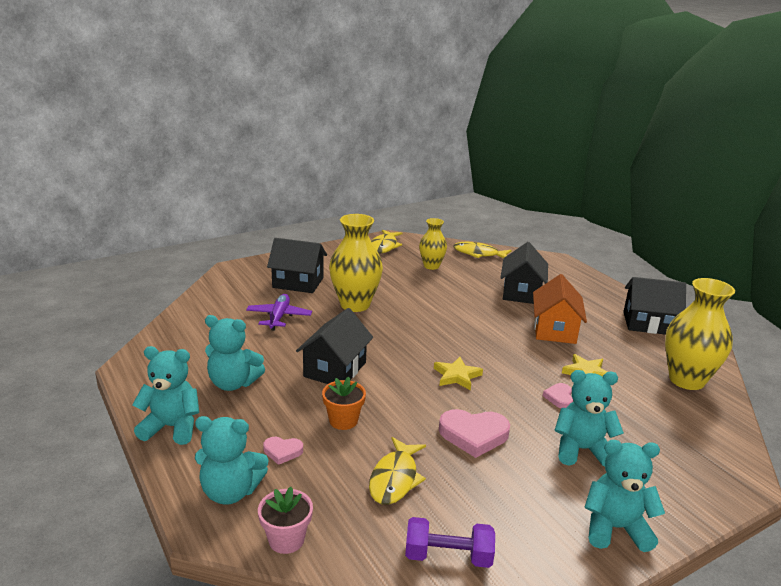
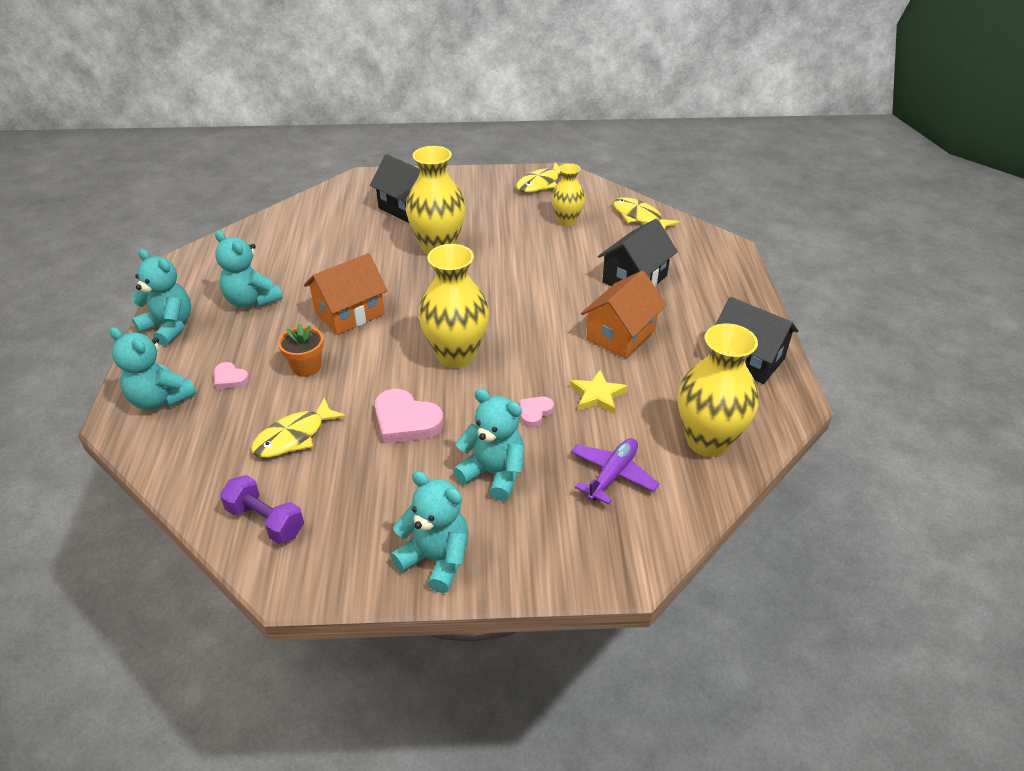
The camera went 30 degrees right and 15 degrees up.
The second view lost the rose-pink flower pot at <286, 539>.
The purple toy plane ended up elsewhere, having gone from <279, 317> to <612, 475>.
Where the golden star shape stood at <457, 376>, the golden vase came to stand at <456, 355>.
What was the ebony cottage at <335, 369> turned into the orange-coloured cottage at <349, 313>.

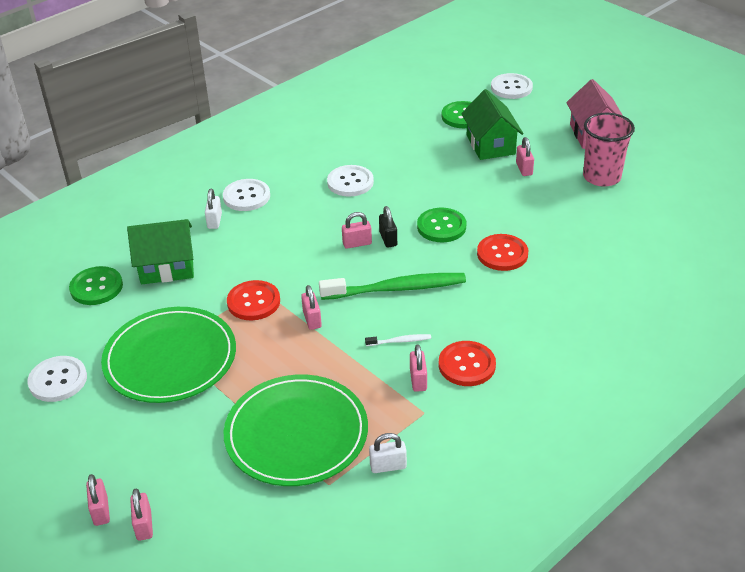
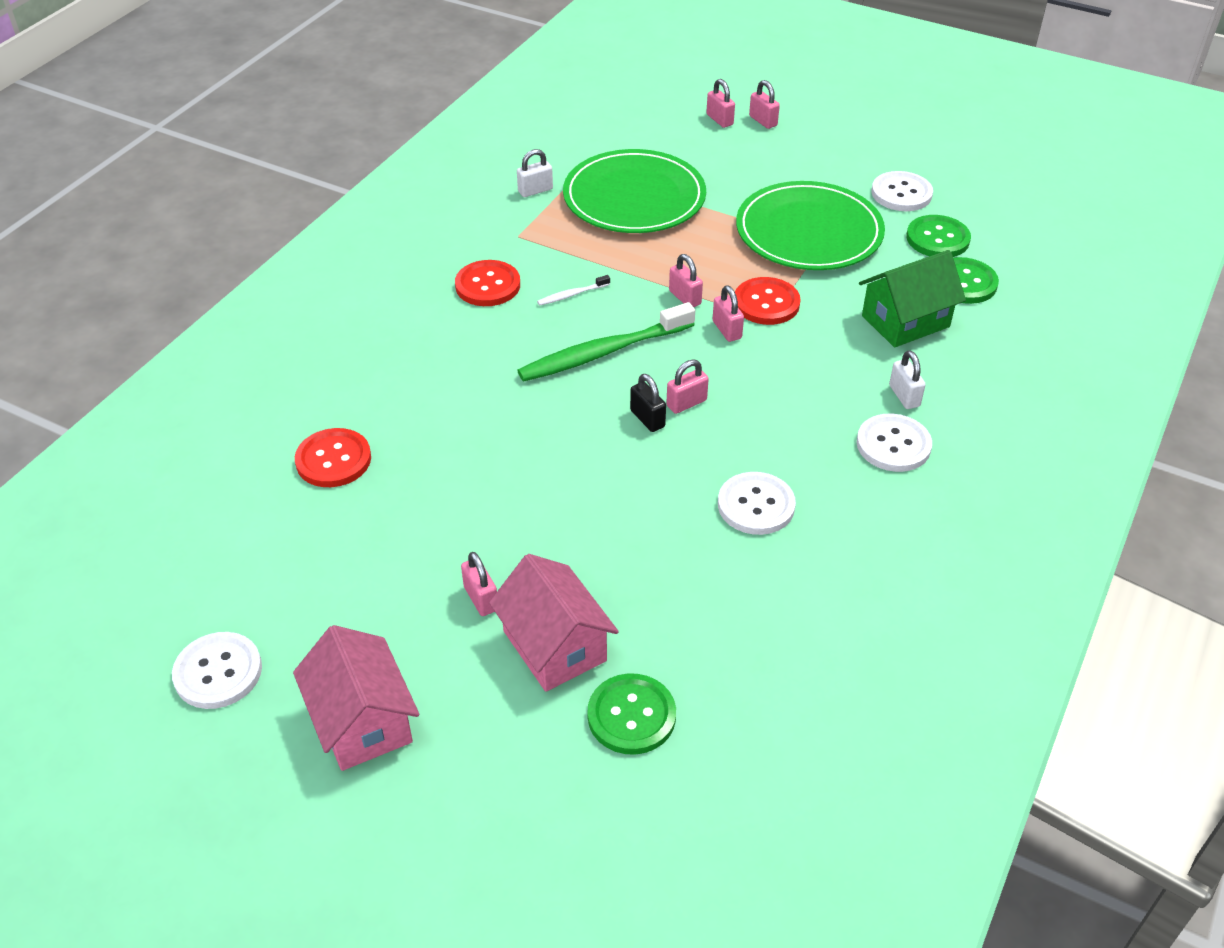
The camera went 160 degrees right and 5 degrees up.
The second view lost the rose-pink cup at <601, 177>.
The rose-pink padlock ended up elsewhere, having gone from <418, 380> to <727, 330>.
The leaf-green button ended up elsewhere, having gone from <441, 226> to <937, 239>.
The red button ended up elsewhere, having gone from <502, 254> to <333, 460>.
The pure white button ended up elsewhere, having gone from <511, 87> to <218, 672>.
What was the leaf-green cottage at <490, 145> turned into the rose-pink cottage at <554, 646>.

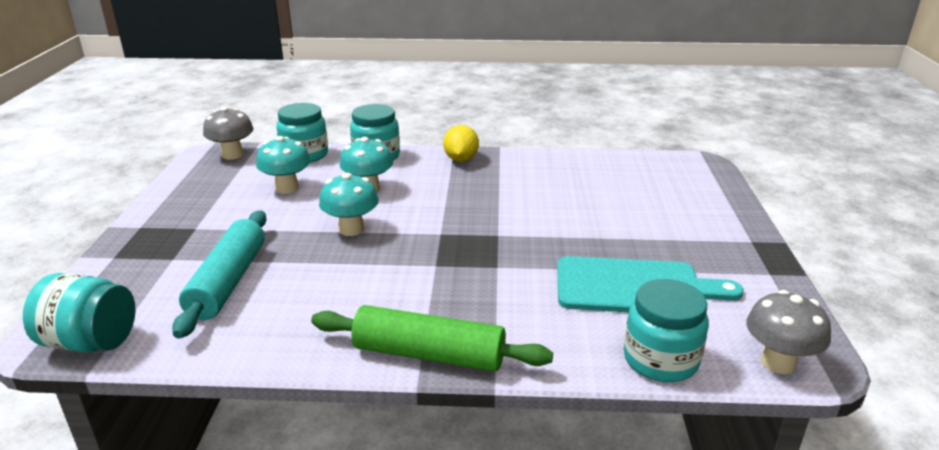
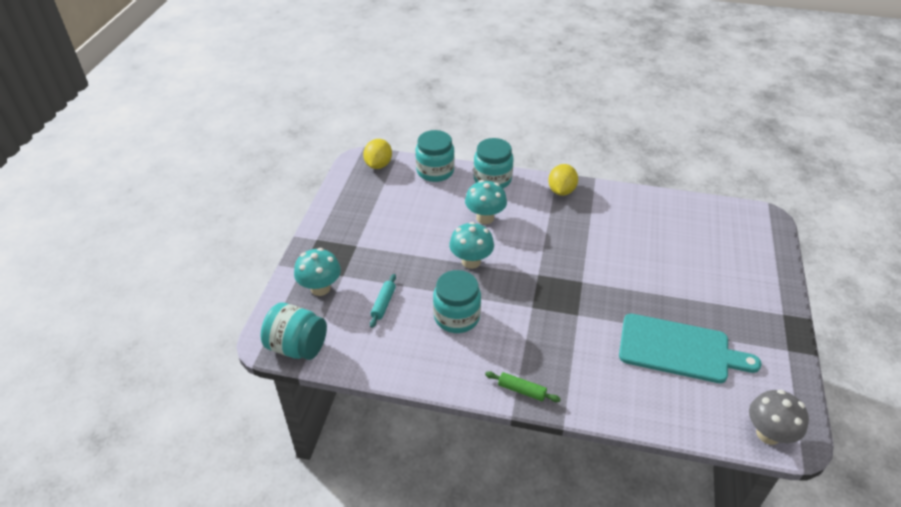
The camera went 10 degrees right and 15 degrees up.
The aqua fungus ended up elsewhere, having gone from <287, 188> to <320, 288>.
The aqua jam jar ended up elsewhere, having gone from <660, 360> to <456, 317>.
Where the ash-grey fungus stood at <232, 155>, the golden toy lemon came to stand at <378, 165>.
The size of the aqua rolling pin at <228, 282> changed by a factor of 0.47.
The size of the leaf-green rolling pin at <429, 354> changed by a factor of 0.47.

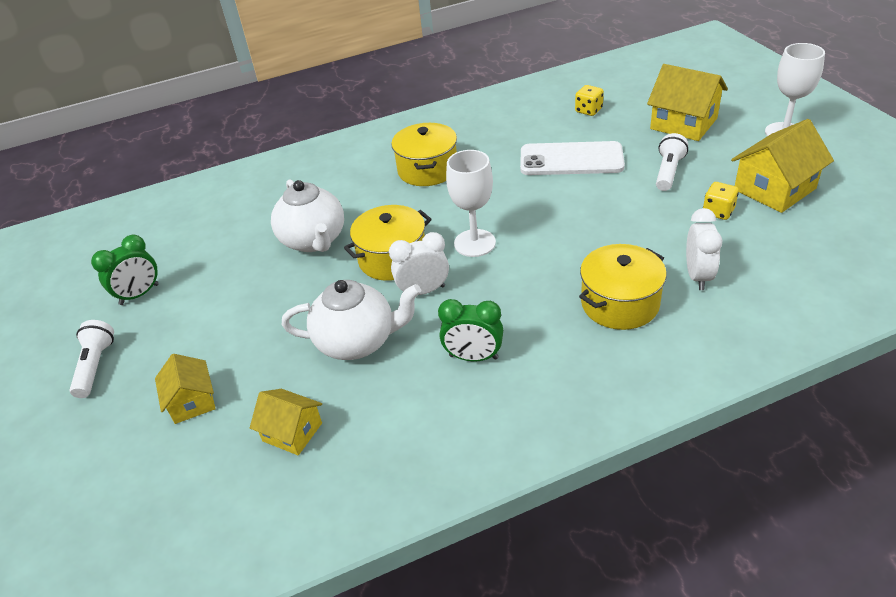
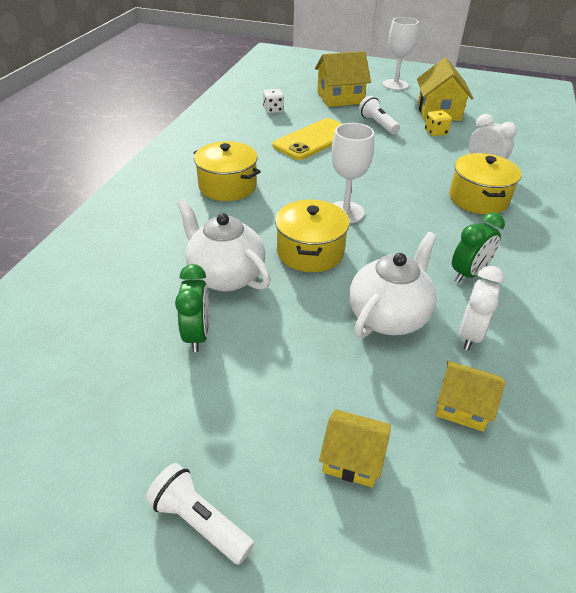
The camera went 55 degrees left and 0 degrees up.
The leaf-green clock ended up elsewhere, having gone from <139, 294> to <198, 335>.
The pure white clock ended up elsewhere, having gone from <423, 291> to <470, 334>.
What was the pure white phone at <571, 160> turned into the golden phone at <314, 140>.
What was the golden game die at <588, 110> turned into the pure white game die at <273, 110>.
The golden cottage at <292, 432> ended up facing another way, 45 degrees clockwise from before.
The pure white tea pot at <314, 240> ended up facing another way, 150 degrees counterclockwise from before.

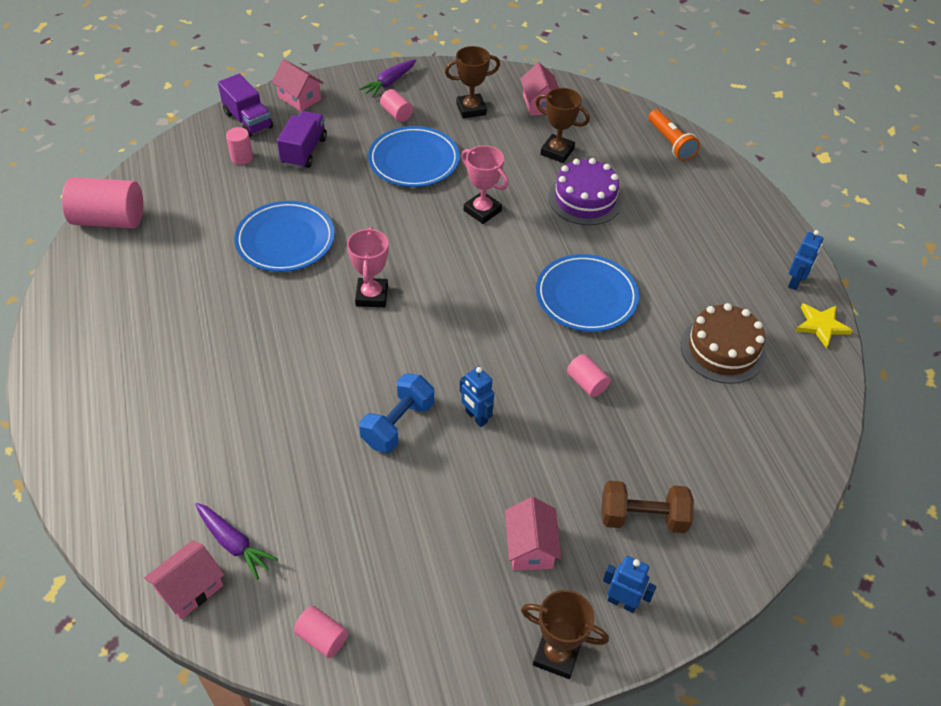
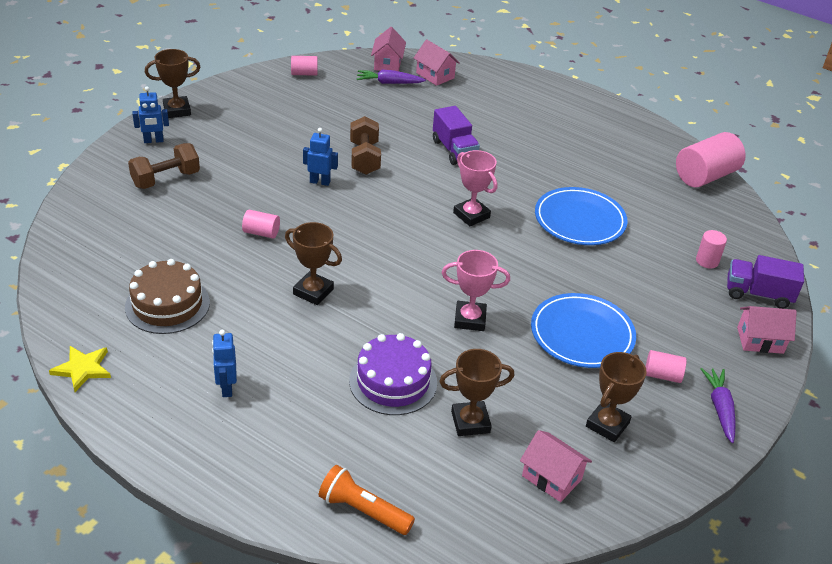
The camera went 140 degrees right and 10 degrees down.
The purple toy truck ended up elsewhere, having gone from <304, 151> to <454, 150>.
The rose-pink cottage ended up elsewhere, having gone from <530, 547> to <435, 75>.
The royal blue robot figure ended up elsewhere, having gone from <795, 282> to <226, 388>.
Where the royal blue dinner plate stood at <586, 296>, the russet trophy came to stand at <313, 292>.
What was the royal blue hand weight at <398, 424> turned into the russet hand weight at <364, 158>.

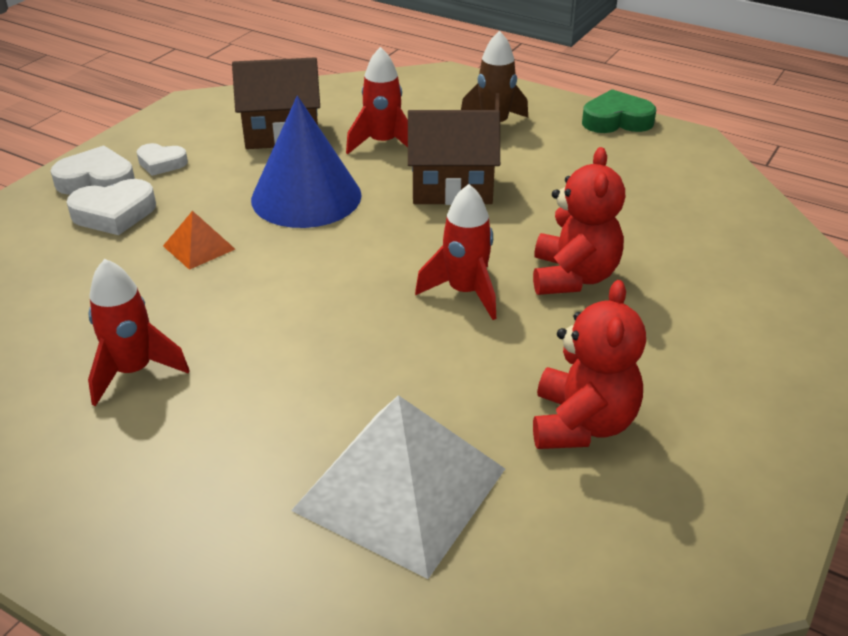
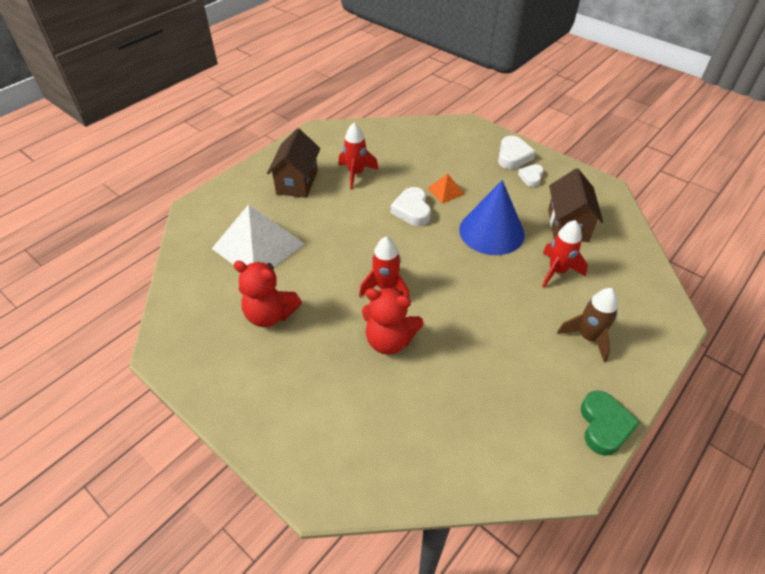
The camera went 100 degrees right and 10 degrees up.
The pure white heart shape ended up elsewhere, having gone from <114, 214> to <412, 210>.
The russet cottage ended up elsewhere, having gone from <452, 189> to <297, 182>.

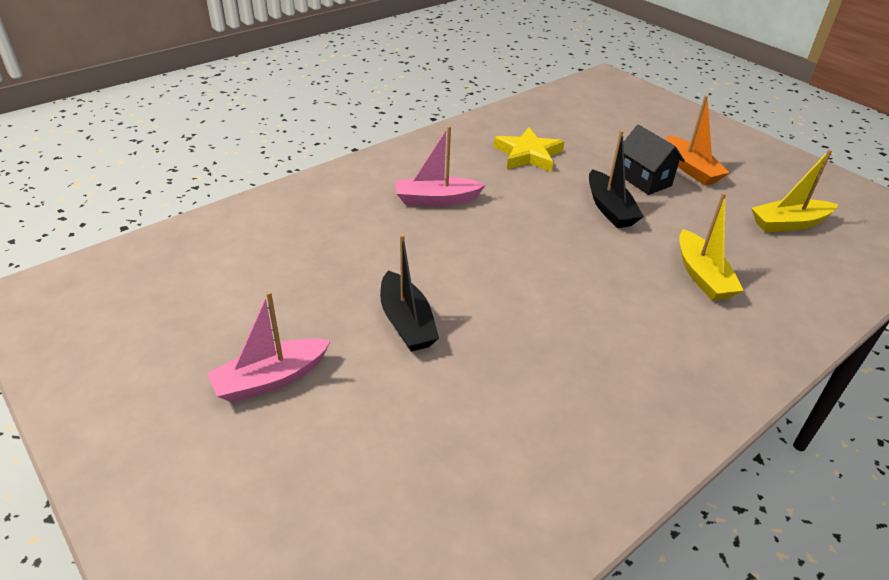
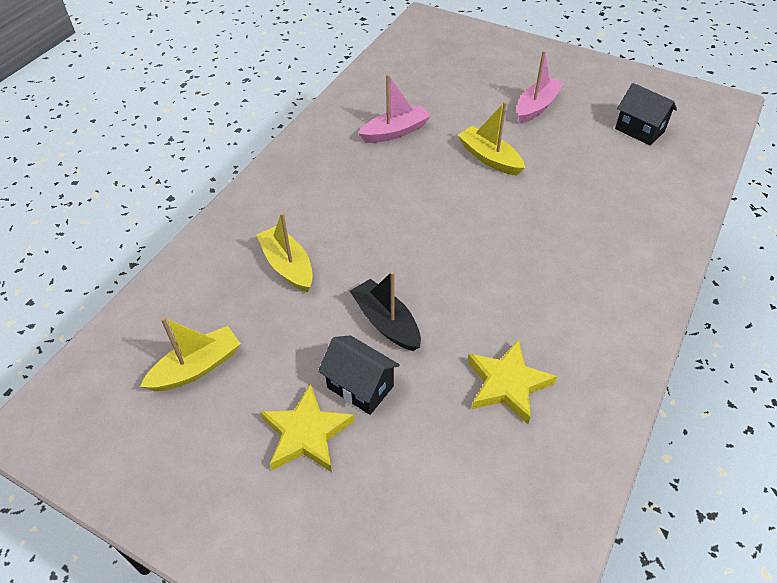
The camera went 160 degrees right and 10 degrees up.
The second view gained the ebony cottage at <639, 130>.
The rose-pink sailboat ended up elsewhere, having gone from <436, 200> to <395, 132>.
Where the orange-coloured sailboat stood at <691, 169>, the golden star shape came to stand at <306, 434>.
What was the ebony sailboat at <406, 322> turned into the golden sailboat at <489, 158>.

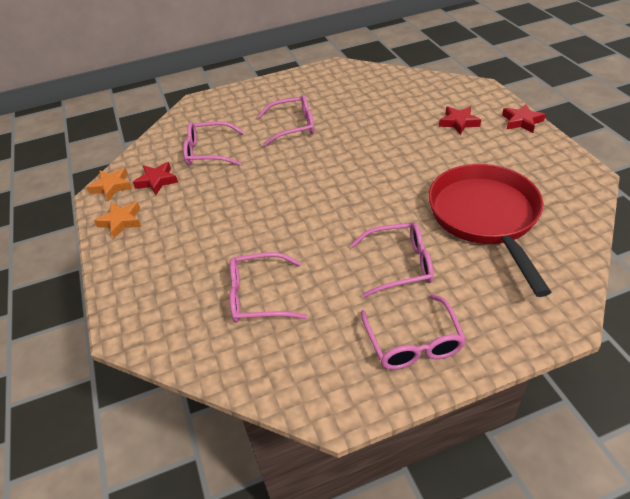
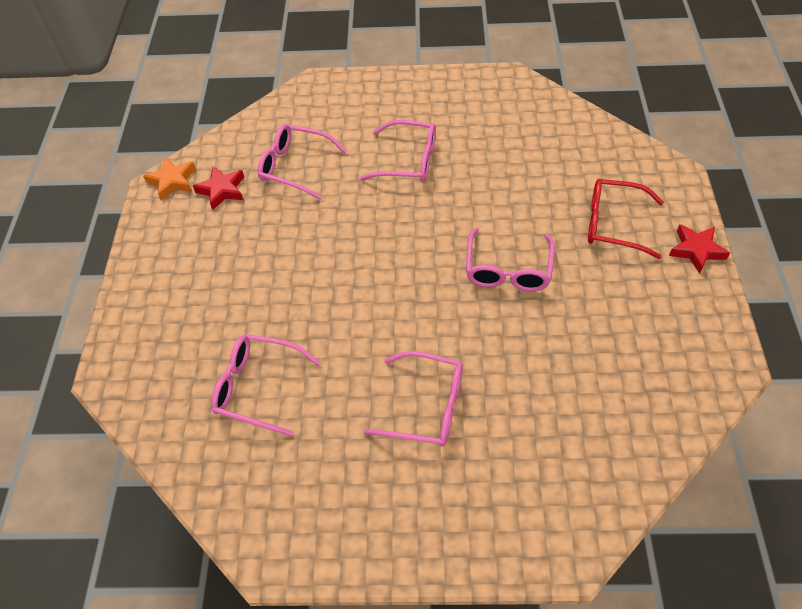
The camera went 20 degrees right and 10 degrees up.
The second view lost the orange-coloured star shape at <121, 221>.
The second view lost the red skillet at <485, 217>.
The rose-pink spectacles ended up elsewhere, having gone from <413, 343> to <508, 270>.
Where the red star shape stood at <458, 123>, the red spectacles came to stand at <613, 224>.

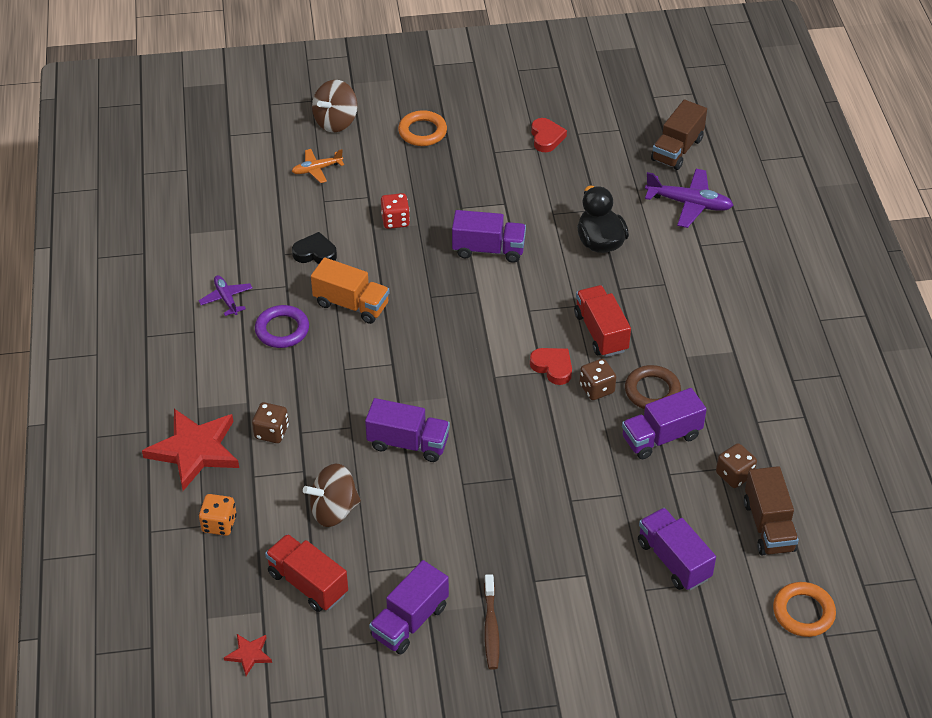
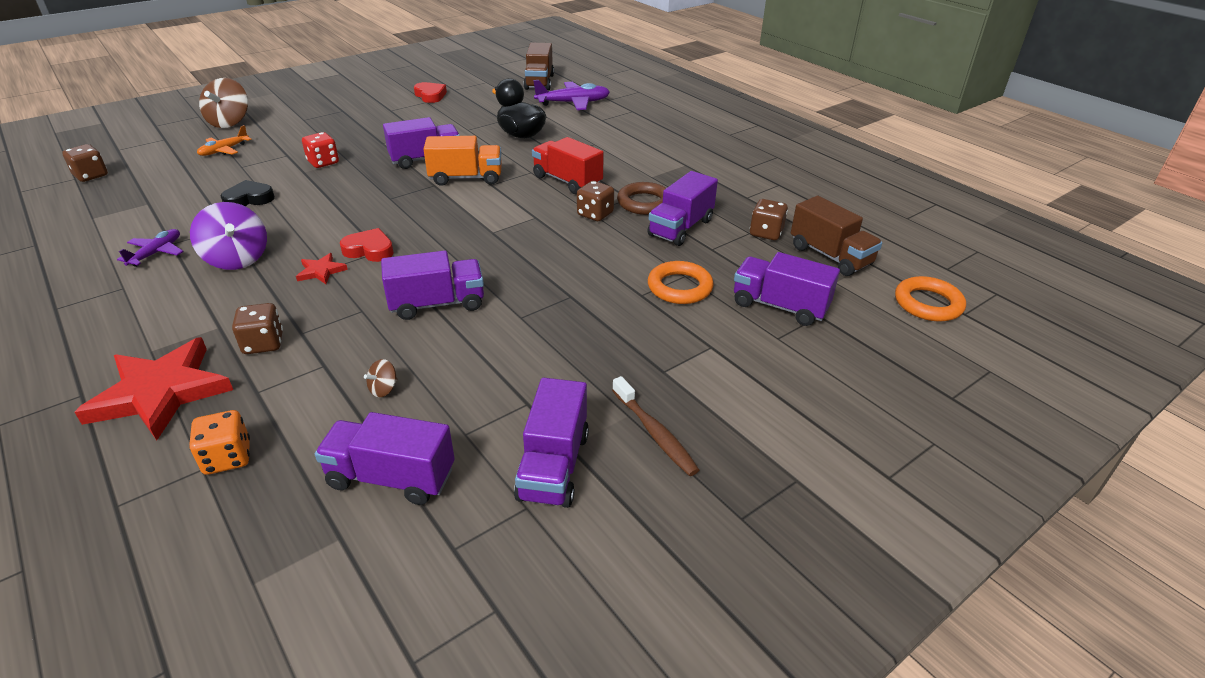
The camera went 30 degrees left and 10 degrees down.
The second view gained the russet game die at <91, 175>.
The red star shape ended up elsewhere, having gone from <249, 654> to <321, 271>.
The orange-coloured toy truck ended up elsewhere, having gone from <351, 304> to <466, 178>.
The orange-coloured hoop ended up elsewhere, having gone from <422, 132> to <679, 287>.
The red heart shape ended up elsewhere, having gone from <552, 367> to <369, 250>.
Where the purple hoop stood at <282, 330>, the purple spinning top came to stand at <237, 259>.
What was the red toy truck at <308, 583> turned into the purple toy truck at <391, 477>.
The purple toy plane at <226, 299> ended up facing another way, 75 degrees clockwise from before.
The size of the russet spinning top at <334, 510> changed by a factor of 0.45.

